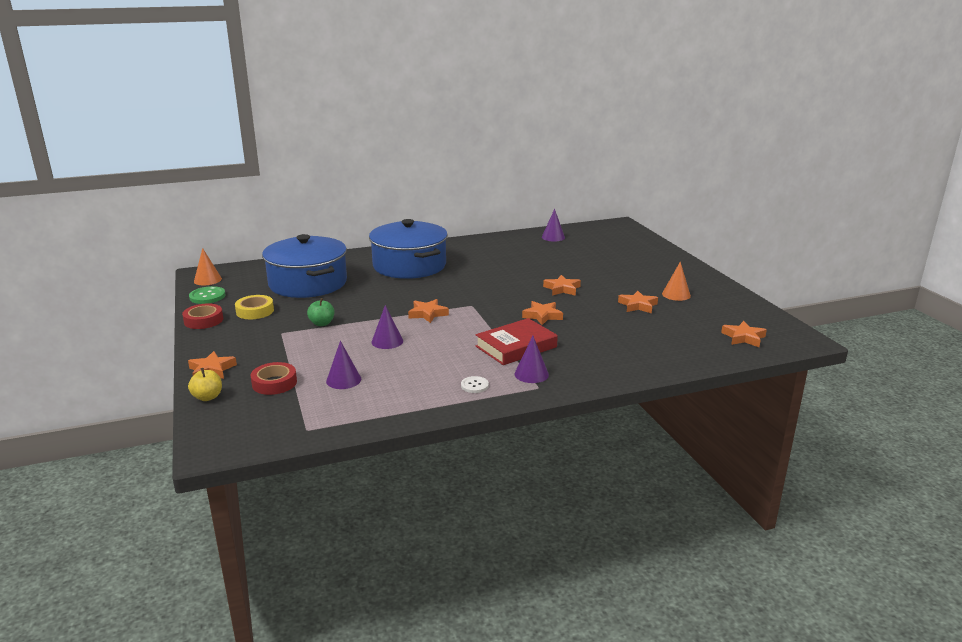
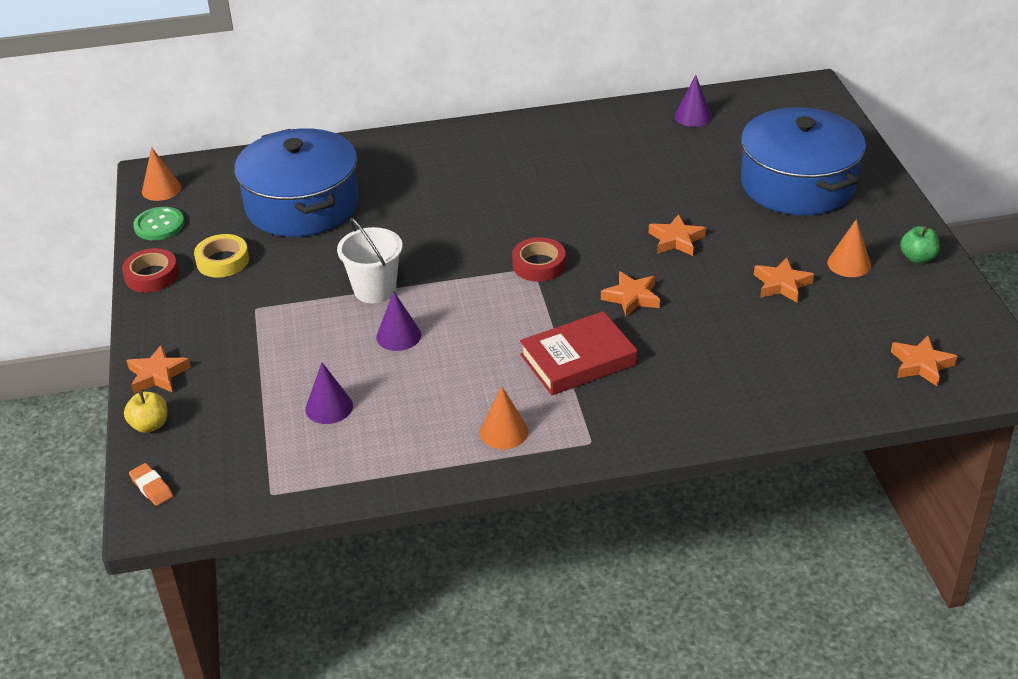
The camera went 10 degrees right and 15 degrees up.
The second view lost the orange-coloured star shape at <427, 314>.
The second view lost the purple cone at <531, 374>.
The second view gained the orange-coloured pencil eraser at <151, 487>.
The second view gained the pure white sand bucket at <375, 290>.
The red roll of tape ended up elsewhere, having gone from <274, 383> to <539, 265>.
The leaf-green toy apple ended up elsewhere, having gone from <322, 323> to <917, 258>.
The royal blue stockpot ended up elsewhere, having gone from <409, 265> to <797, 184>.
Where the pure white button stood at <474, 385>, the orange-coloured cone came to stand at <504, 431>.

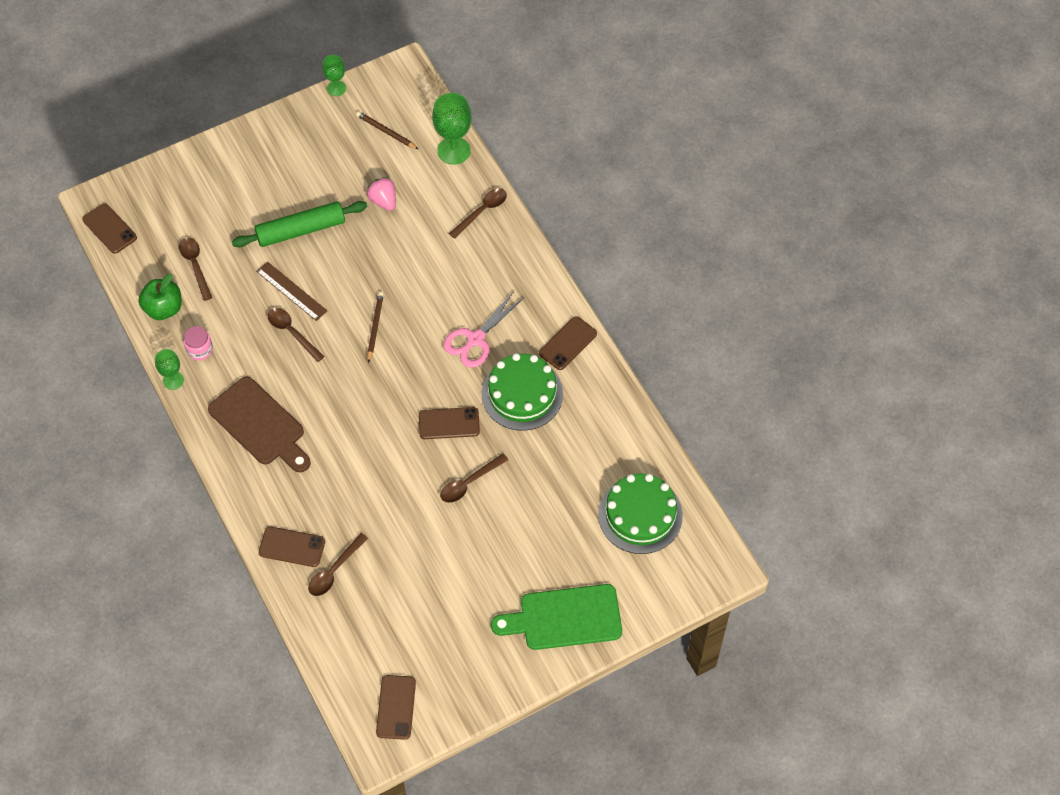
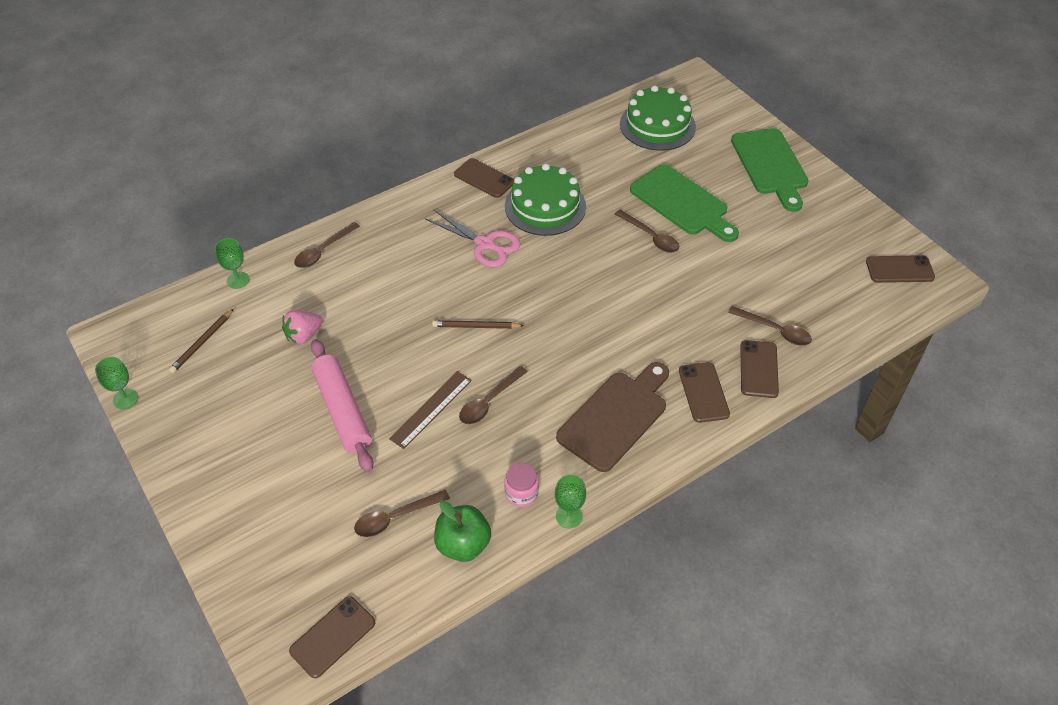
The camera went 95 degrees left and 10 degrees down.
The second view gained the leaf-green bread board at <682, 203>.
The russet phone ended up elsewhere, having gone from <449, 423> to <703, 392>.
What was the leaf-green rolling pin at <301, 230> turned into the rose-pink rolling pin at <343, 410>.
The russet teaspoon at <482, 211> ended up facing another way, 90 degrees counterclockwise from before.
The size of the leaf-green chalice at <454, 150> changed by a factor of 0.58.

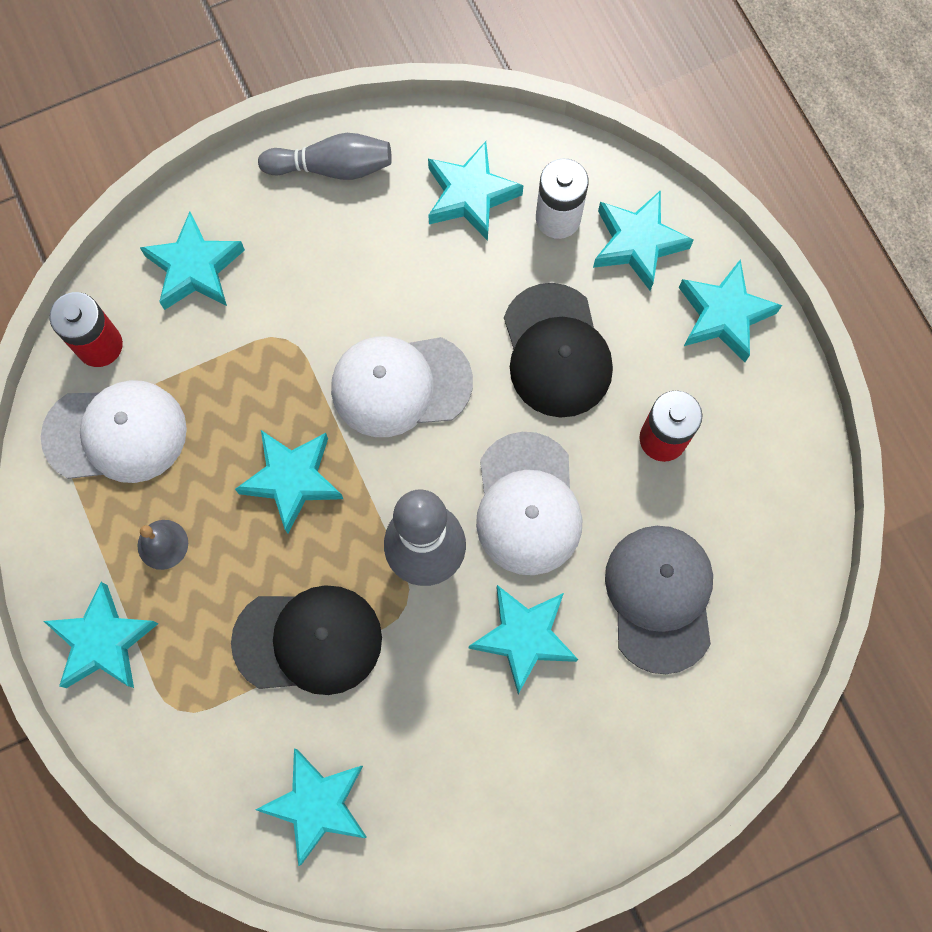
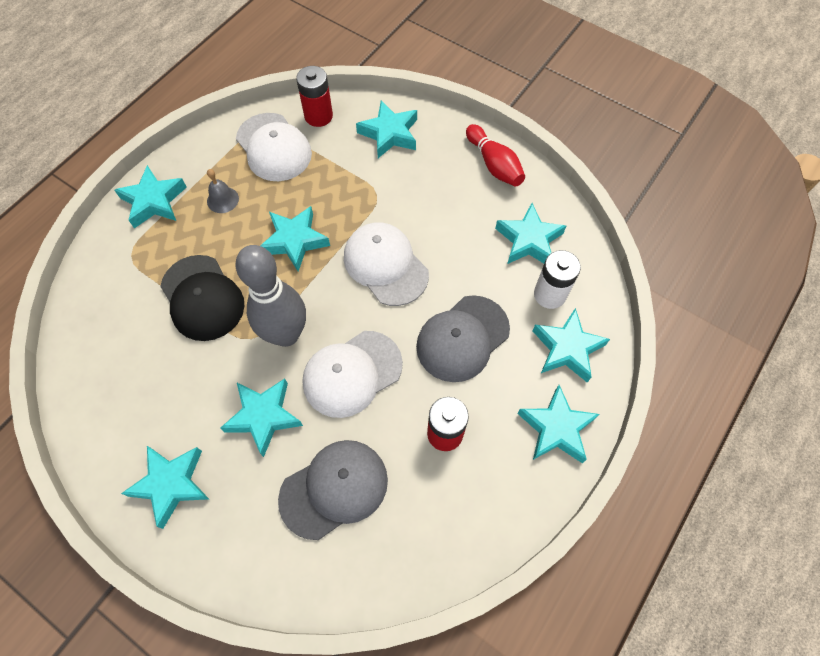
The camera went 60 degrees right and 10 degrees down.
The aqua star shape ended up elsewhere, having gone from <317, 804> to <171, 484>.
What was the ash-grey tenpin at <332, 167> turned into the red tenpin at <494, 164>.
What was the ebony peaked cap at <556, 351> turned into the ash-grey peaked cap at <462, 338>.

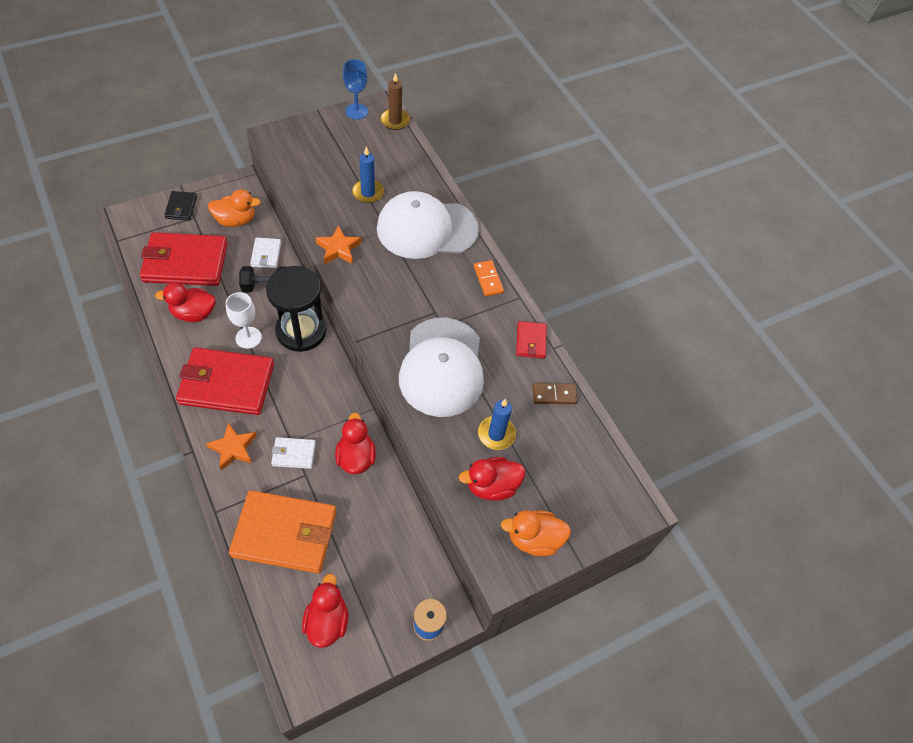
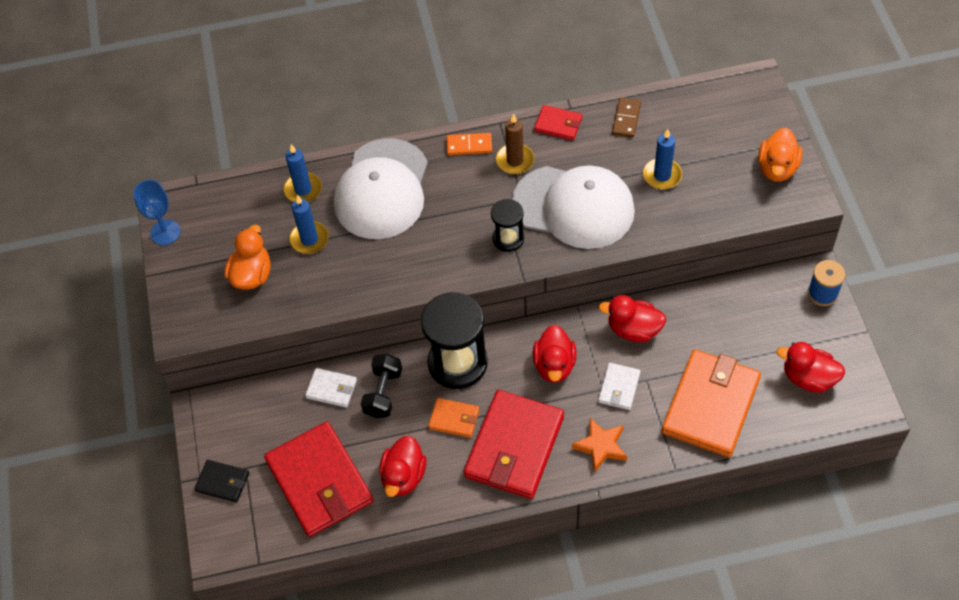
The camera went 65 degrees left and 0 degrees up.
The second view lost the orange-coloured star shape at <338, 248>.
The second view gained the royal blue candle at <303, 189>.
The second view gained the ebony sand timer at <508, 239>.
The orange-coloured rubber duck ended up elsewhere, having gone from <236, 220> to <252, 275>.
The russet candle ended up elsewhere, having gone from <395, 121> to <515, 160>.
The red rubber duck ended up elsewhere, having gone from <491, 486> to <554, 365>.
Where the pure white chalice stood at <248, 338>, the orange-coloured billfold came to stand at <454, 419>.
The red billfold at <185, 262> ended up facing another way, 45 degrees counterclockwise from before.

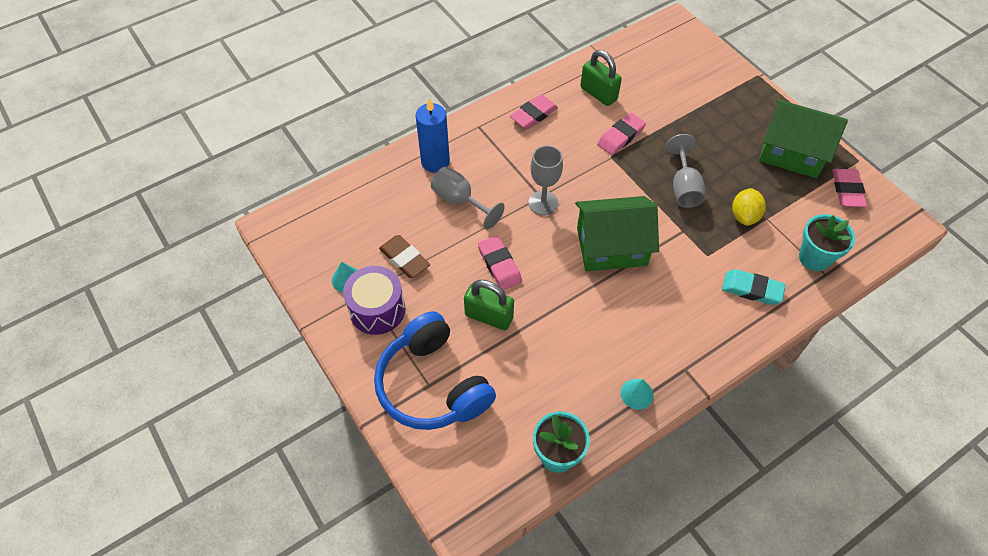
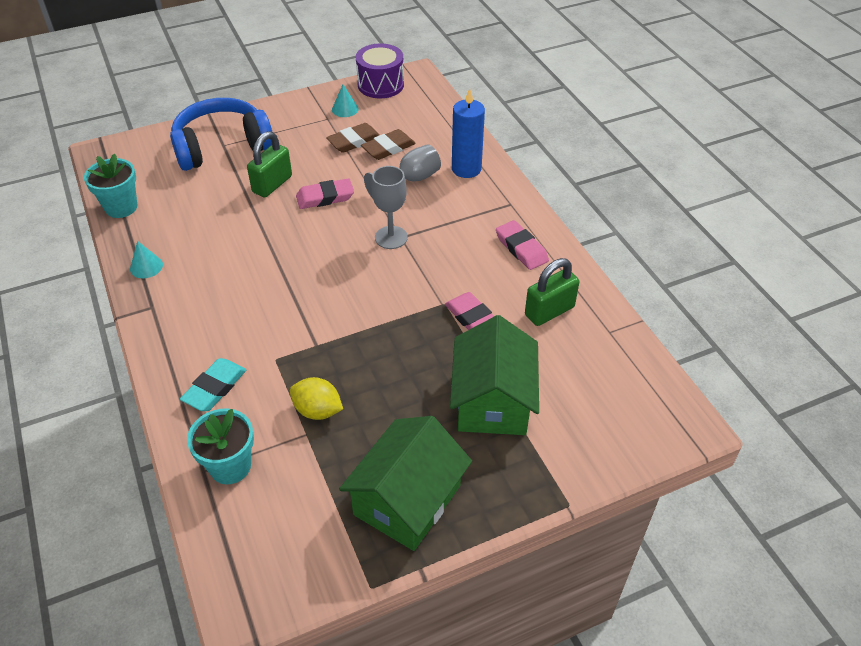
The camera went 100 degrees right and 10 degrees down.
The second view lost the ash-grey chalice at <683, 187>.
The second view lost the rose-pink pencil eraser at <847, 190>.
The second view gained the russet pencil eraser at <388, 148>.
The purple drum ended up elsewhere, having gone from <377, 309> to <380, 85>.
The leaf-green cottage ended up elsewhere, having gone from <611, 246> to <492, 401>.

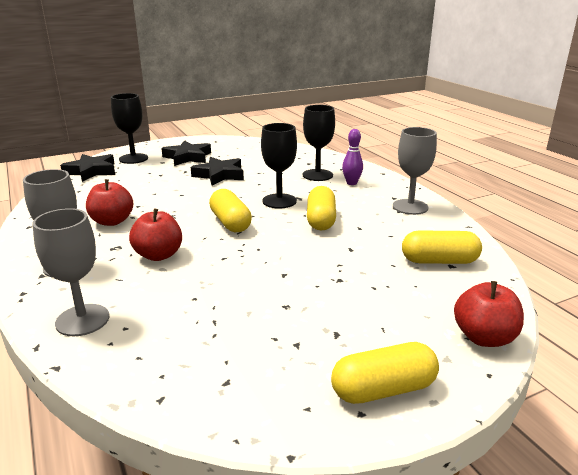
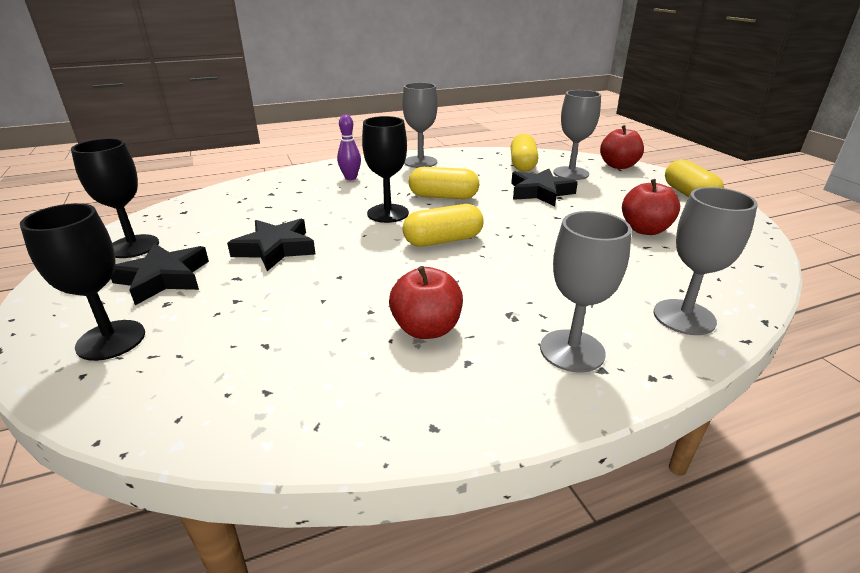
The camera went 85 degrees left and 5 degrees up.
The second view gained the ash-grey chalice at <571, 173>.
The ebony star shape ended up elsewhere, having gone from <91, 171> to <540, 192>.
The red toy apple ended up elsewhere, having gone from <159, 255> to <645, 230>.
The ebony chalice ended up elsewhere, having gone from <317, 175> to <133, 246>.

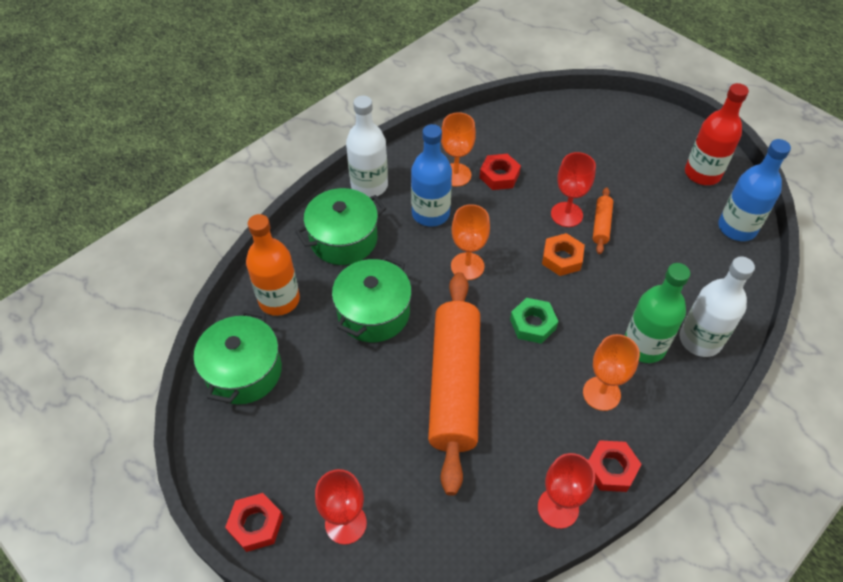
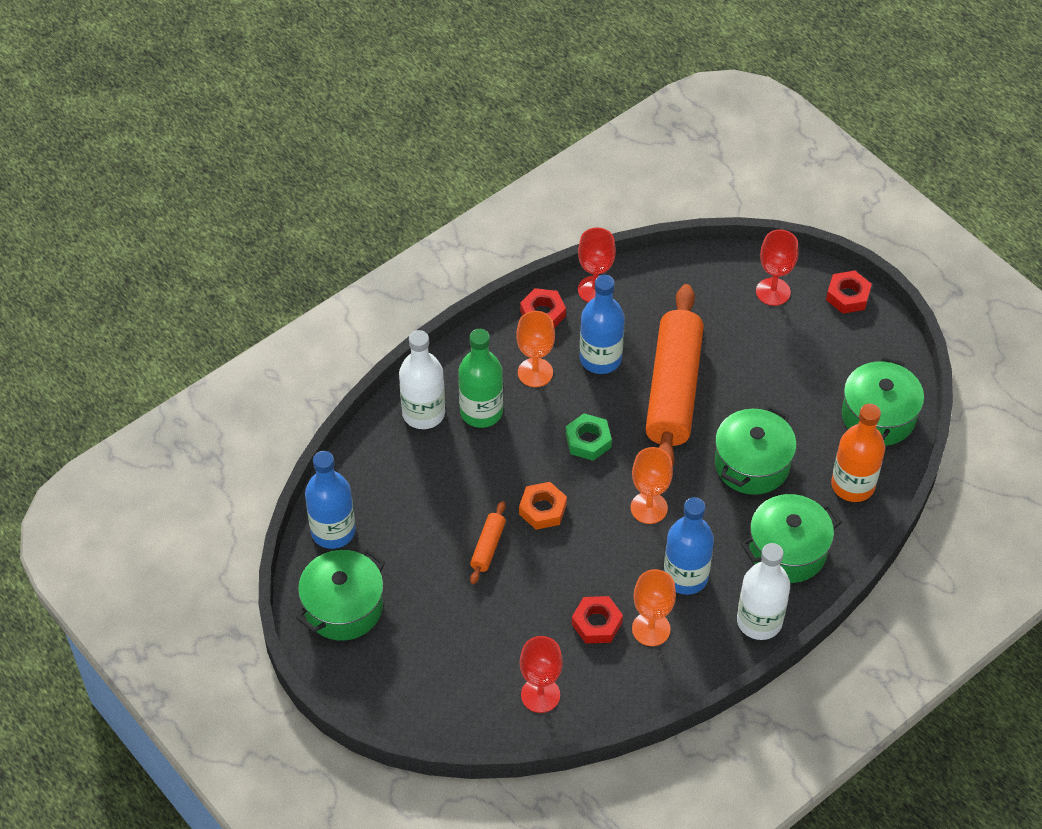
The camera went 175 degrees left and 0 degrees up.
The second view gained the royal blue bottle at <600, 359>.
The red chalice ended up elsewhere, having gone from <566, 214> to <540, 695>.
Where the red bottle stood at <702, 173>, the leaf-green stockpot came to stand at <343, 607>.

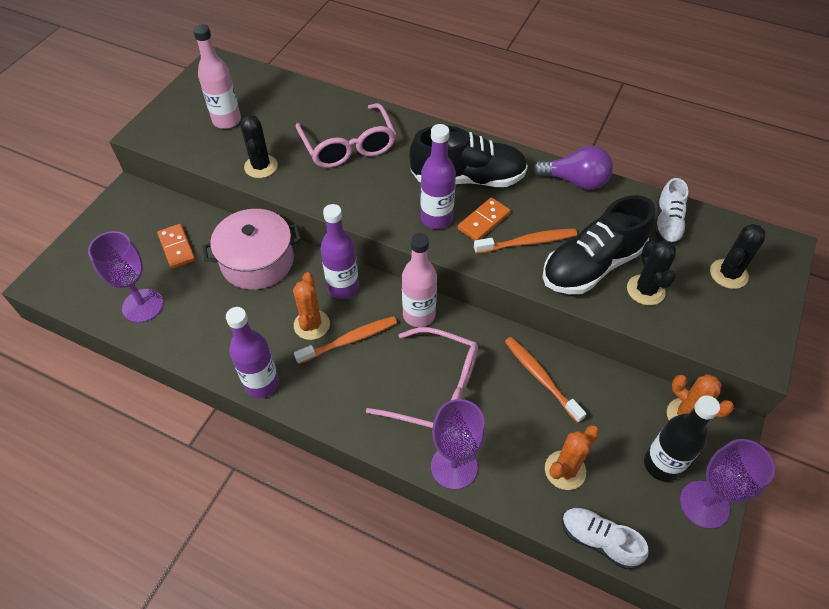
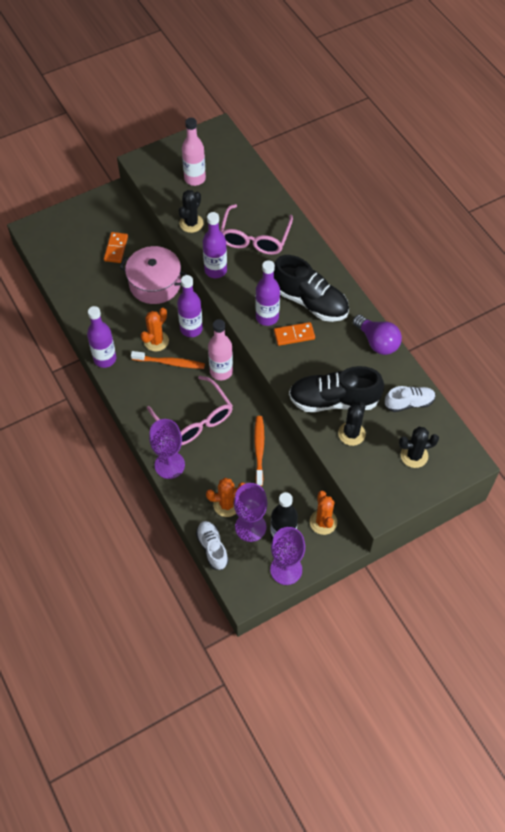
The camera went 35 degrees right and 5 degrees up.
The second view lost the orange-coloured dental brush at <527, 242>.
The second view gained the purple bottle at <215, 270>.
The purple chalice ended up elsewhere, having gone from <143, 305> to <250, 527>.
The pure white shoe at <667, 223> ended up facing another way, 150 degrees counterclockwise from before.

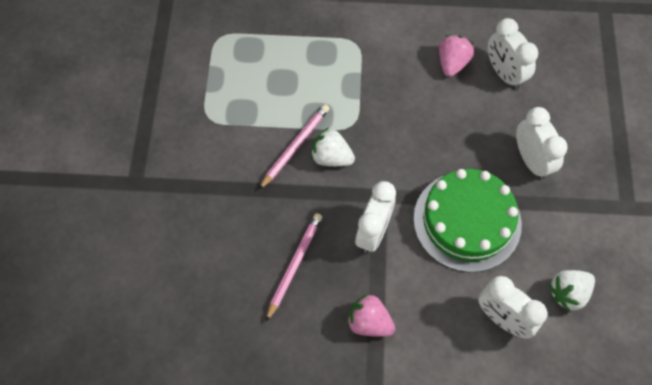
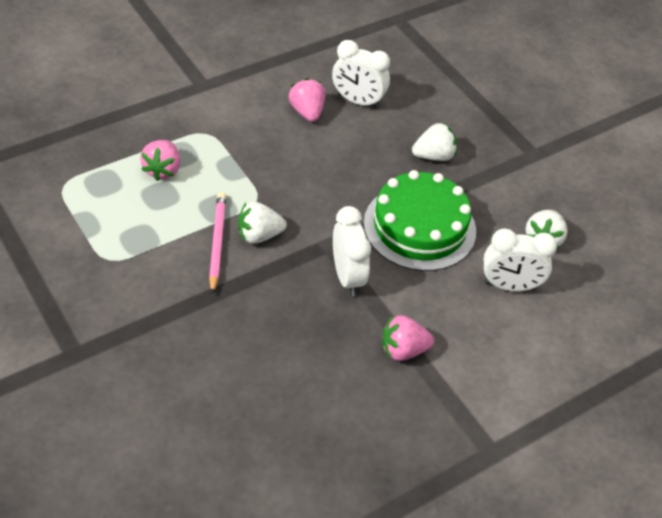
The camera went 40 degrees left and 15 degrees down.
The second view lost the rose-pink pencil at <294, 265>.
The second view gained the rose-pink berry at <163, 170>.
Where the pure white clock stood at <531, 161>, the pure white berry came to stand at <433, 156>.

